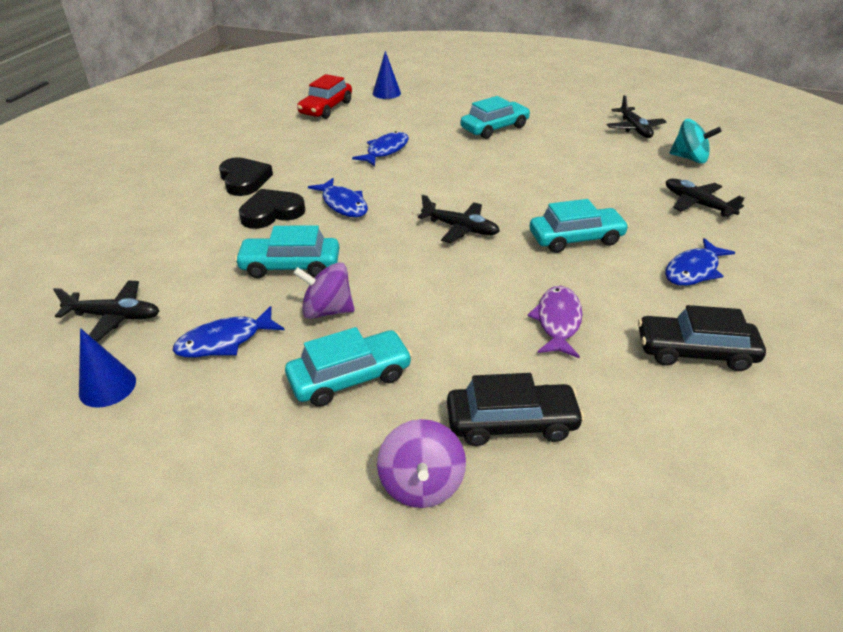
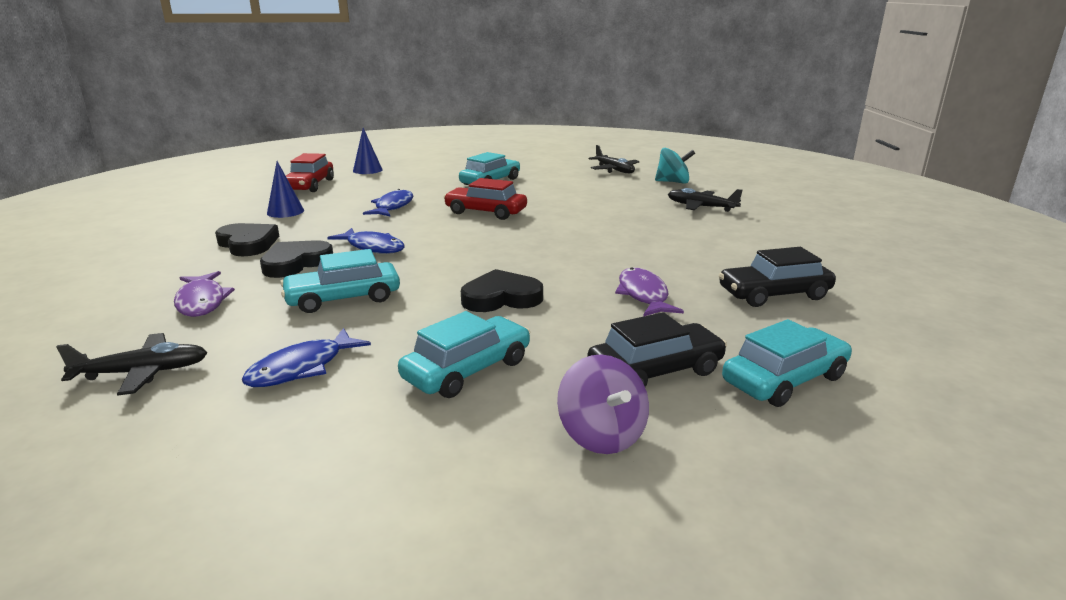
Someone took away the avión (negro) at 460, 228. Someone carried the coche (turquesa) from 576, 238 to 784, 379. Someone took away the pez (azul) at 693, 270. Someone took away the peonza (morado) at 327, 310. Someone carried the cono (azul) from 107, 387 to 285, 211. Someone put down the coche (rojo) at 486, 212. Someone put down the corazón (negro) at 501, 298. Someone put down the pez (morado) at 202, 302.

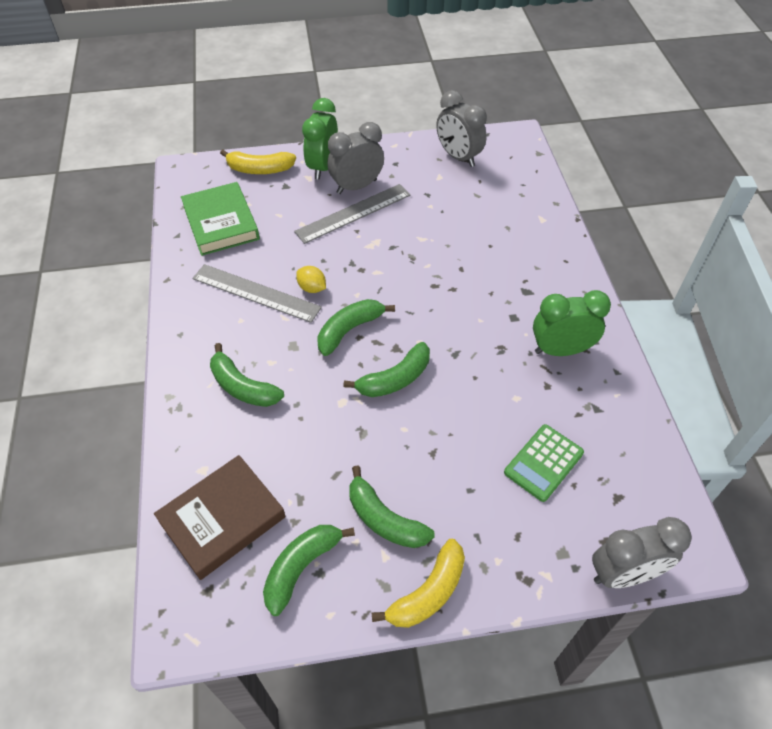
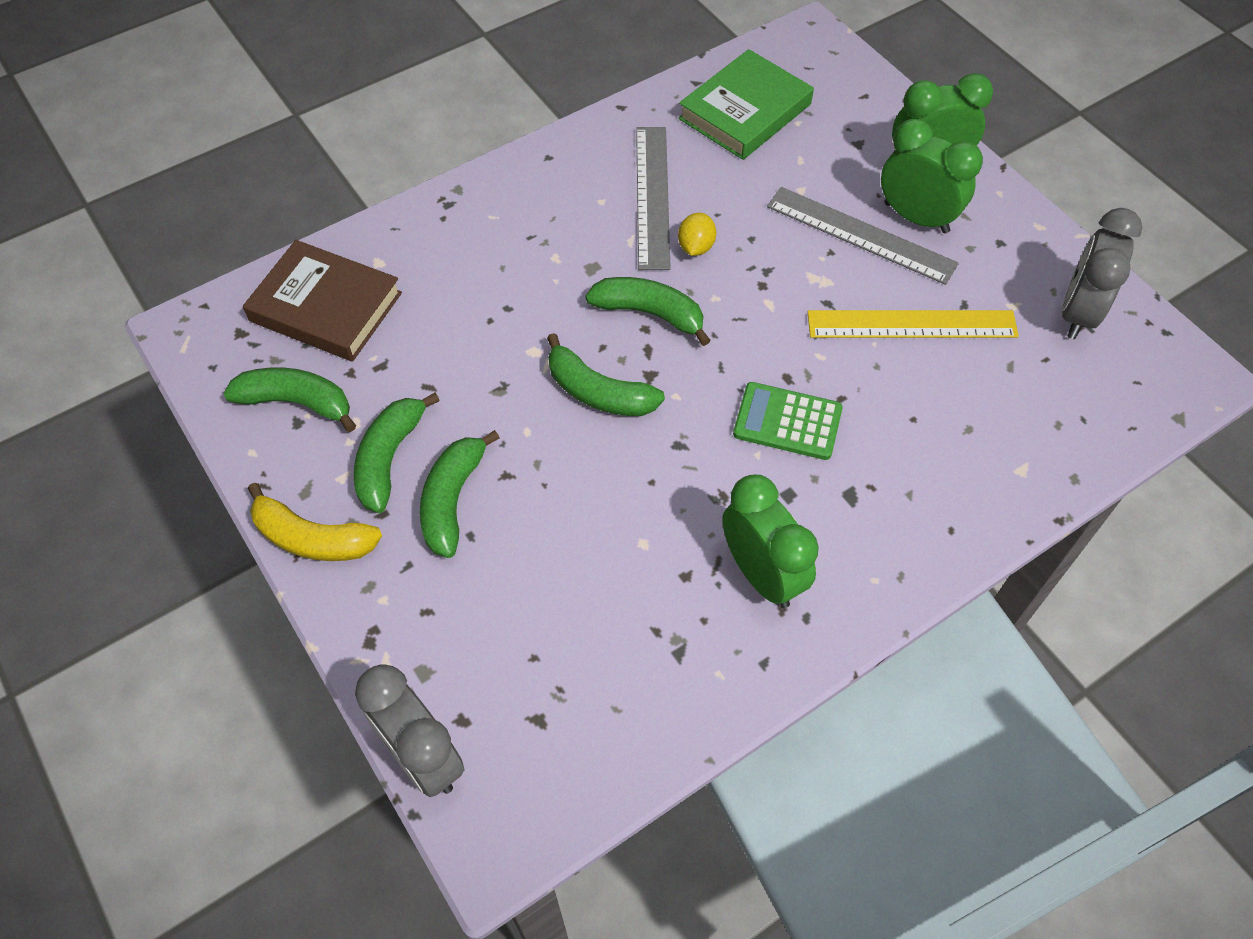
Someone repainted the despertador (gris) at 356, 186, which became the despertador (verde) at 916, 217. Someone took away the plátano (amarillo) at 260, 169. Someone carried the plátano (verde) from 243, 387 to 452, 500. Someone carried the calculadora (verde) from 543, 463 to 787, 422. Someone put down the regla (amarillo) at 911, 324.

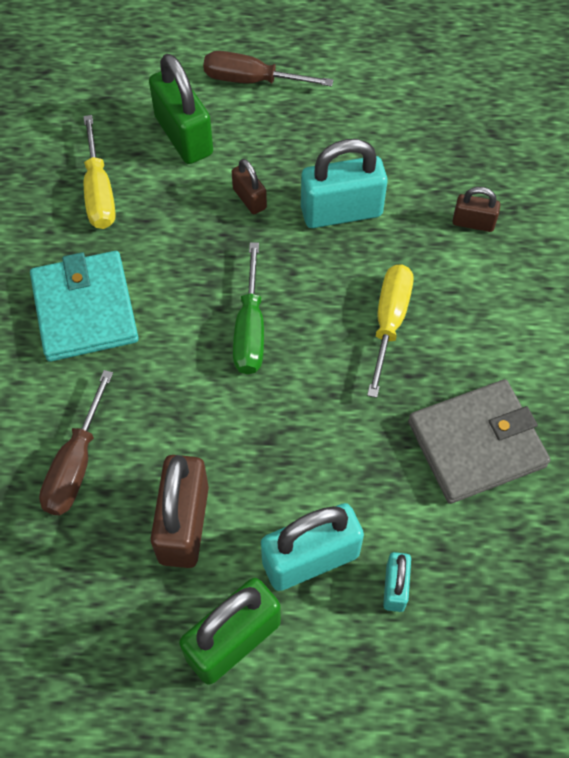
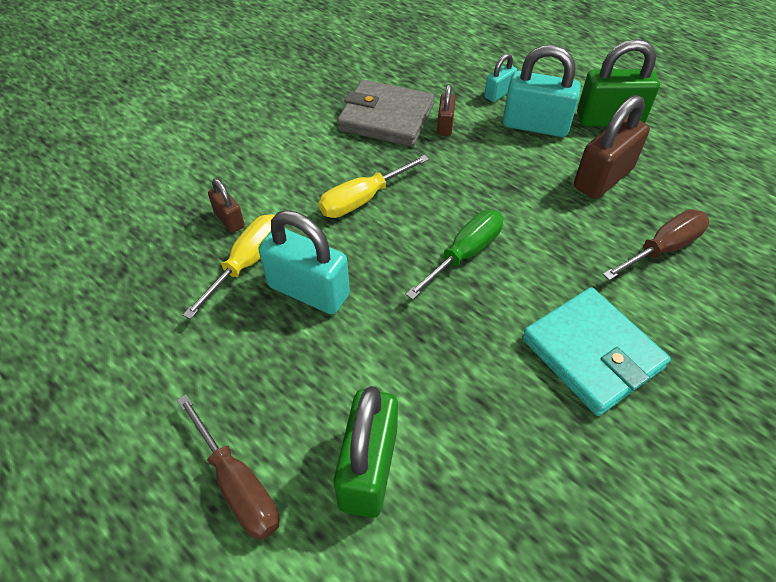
Someone carried the destornillador (amarillo) from 99, 191 to 247, 263. Someone carried the candado (marrón) from 249, 199 to 445, 125. Someone rotated the cartera (turquesa) at 85, 309 by 60 degrees counterclockwise.

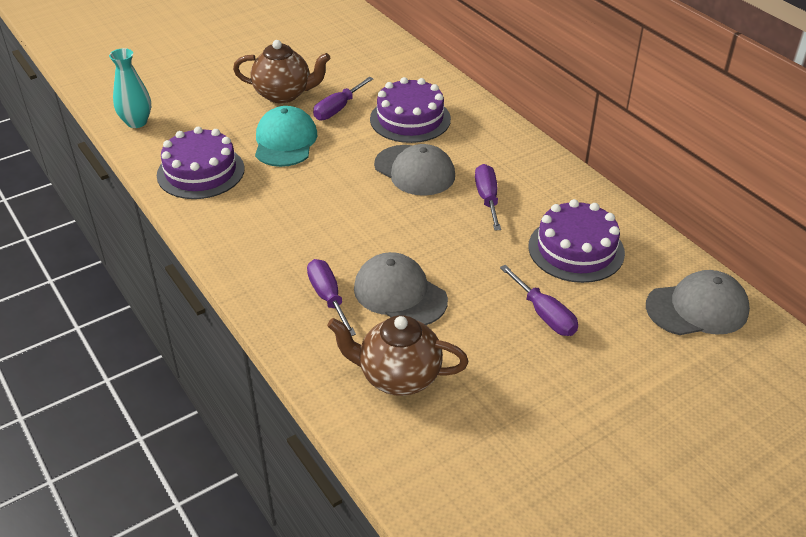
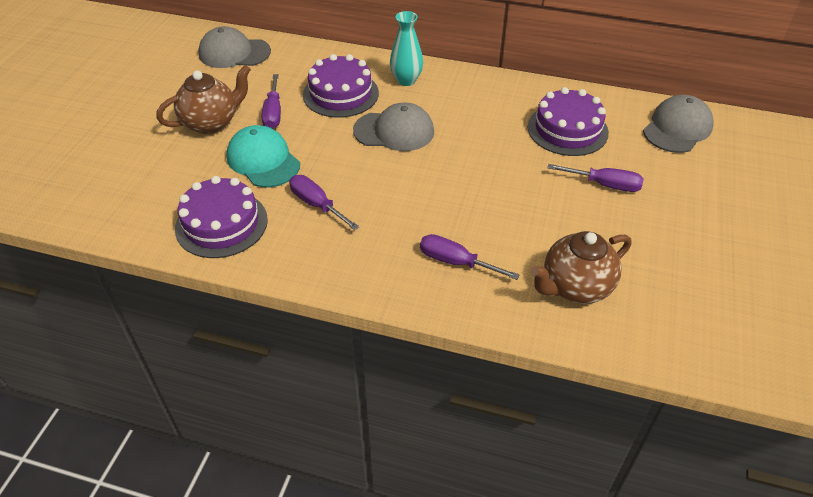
Someone carried the florero (turquesa) from 136, 122 to 406, 80. Someone carried the destornillador (morado) from 487, 198 to 317, 204. Someone carried the gorra (gris) from 400, 294 to 234, 53.

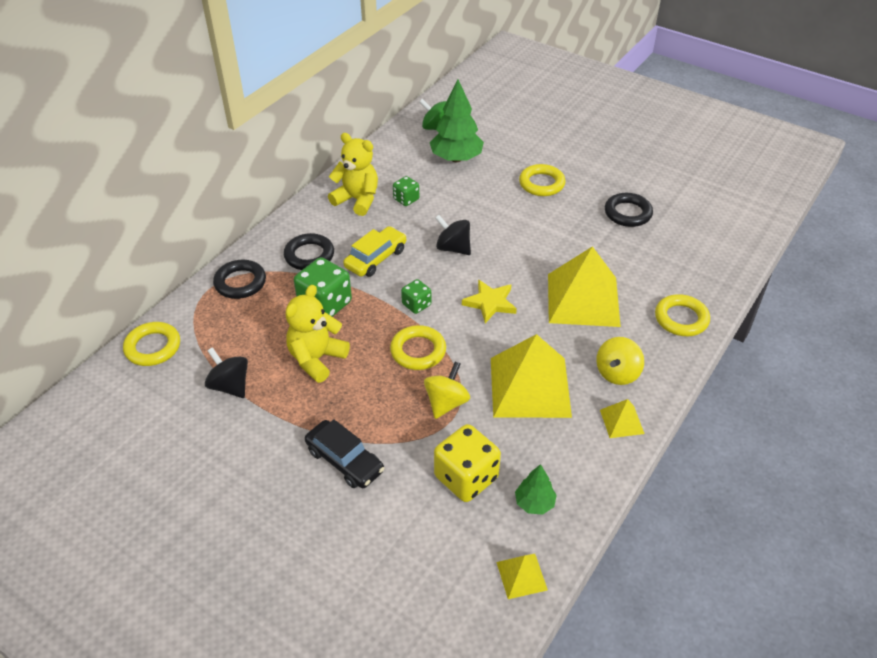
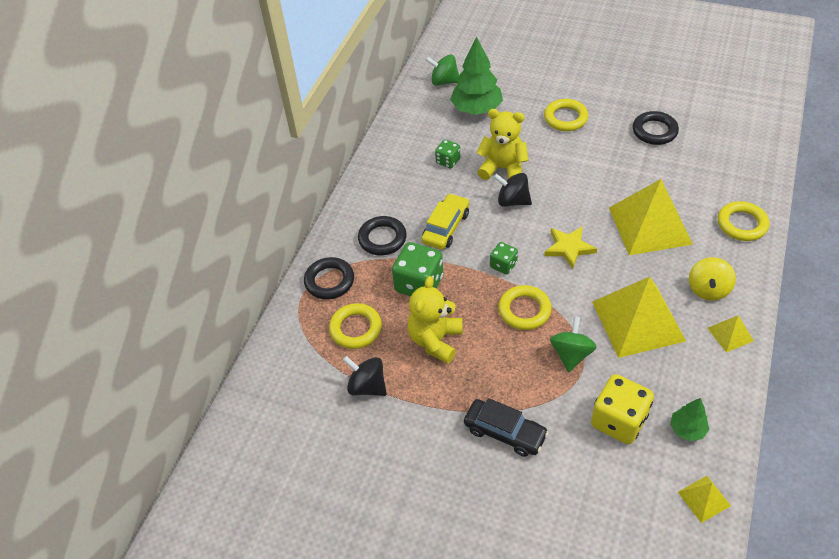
Someone carried the osito (amarillo) from 357, 200 to 503, 168. Someone carried the anillo (amarillo) from 153, 347 to 355, 329. Someone repainted the peonza (amarillo) at 446, 403, which became the peonza (verde) at 571, 354.

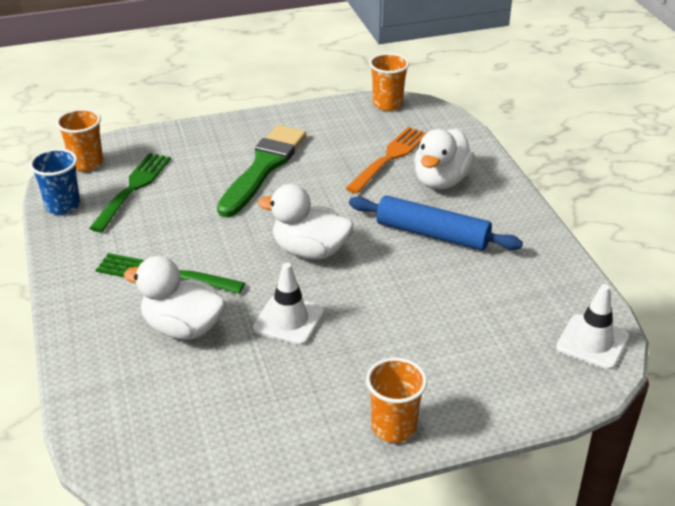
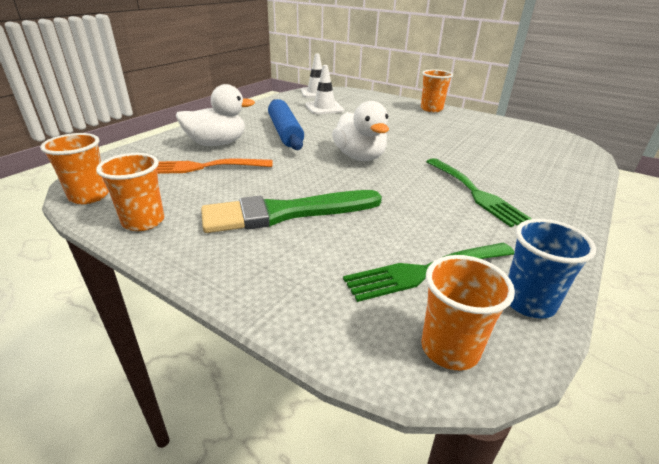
Someone took away the pato (blanco) at 183, 328. Someone carried the cono de tráfico (blanco) from 289, 320 to 324, 108. Someone put down the vaso (naranja) at 143, 221.

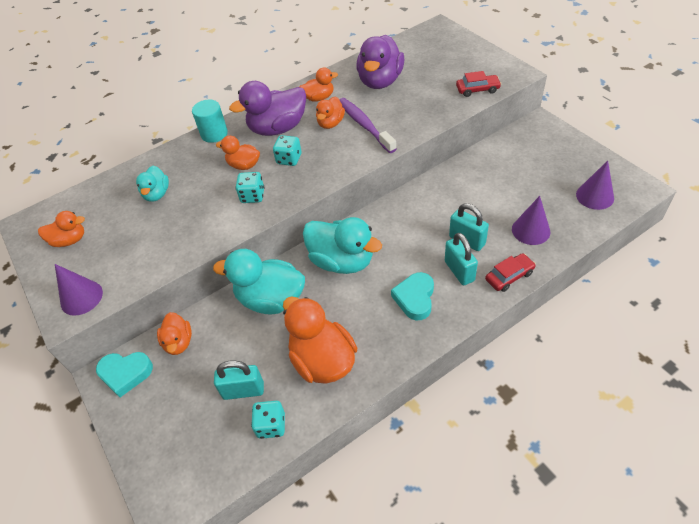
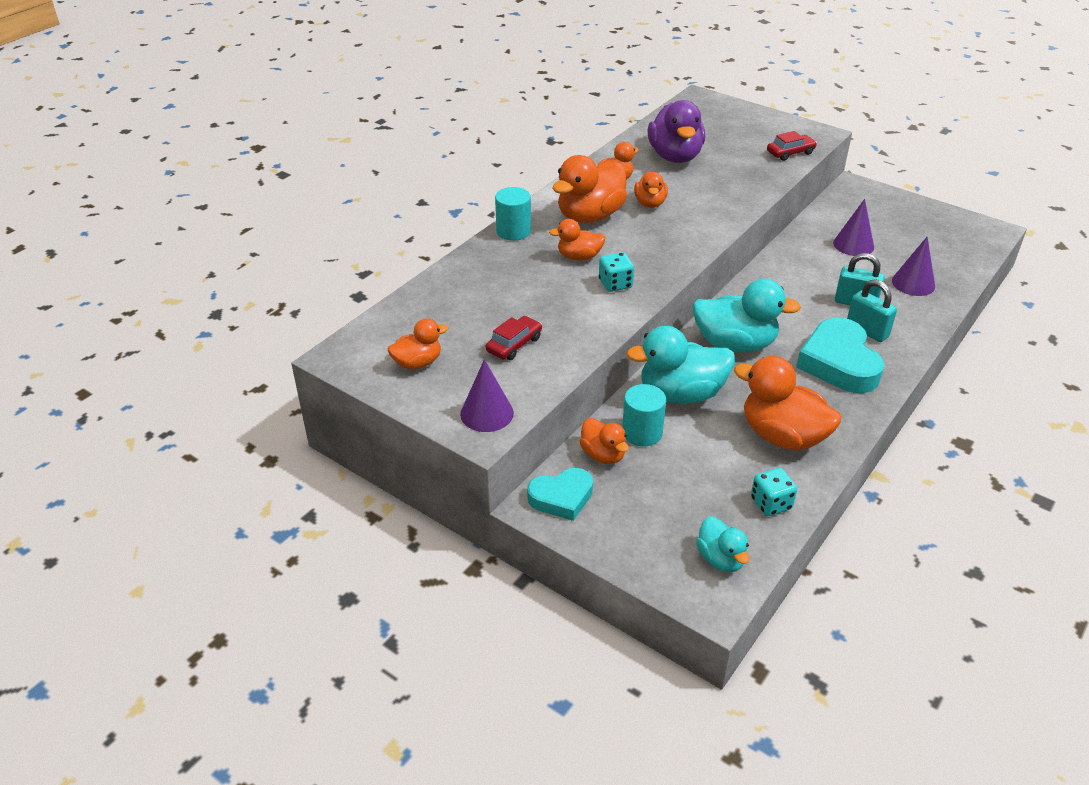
Someone repainted the pato (morado) at 278, 128, which became the pato (naranja) at 590, 216. Someone took away the cepillo de dientes (morado) at 364, 125. Someone took away the dado (turquesa) at 289, 159. Someone carried the cono (morado) from 595, 196 to 853, 245. Someone carried the pato (turquesa) from 157, 194 to 721, 559. Someone carried the coche (rojo) from 509, 276 to 514, 344. Someone scaled the corazón (turquesa) at 415, 298 by 1.60. Someone took away the candado (turquesa) at 243, 390. Someone put down the cilindro (turquesa) at 642, 432.

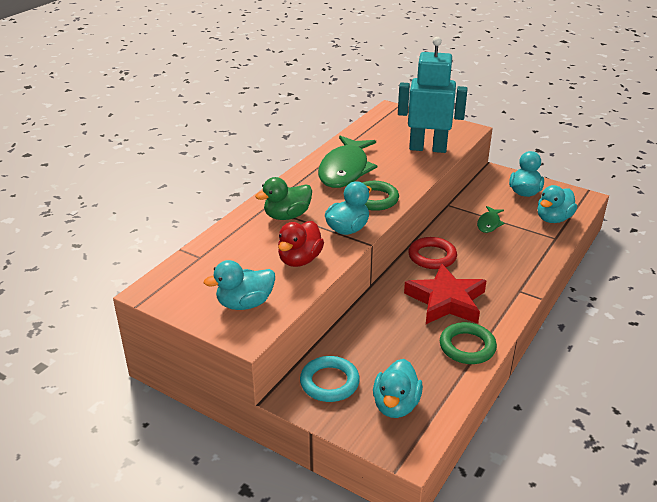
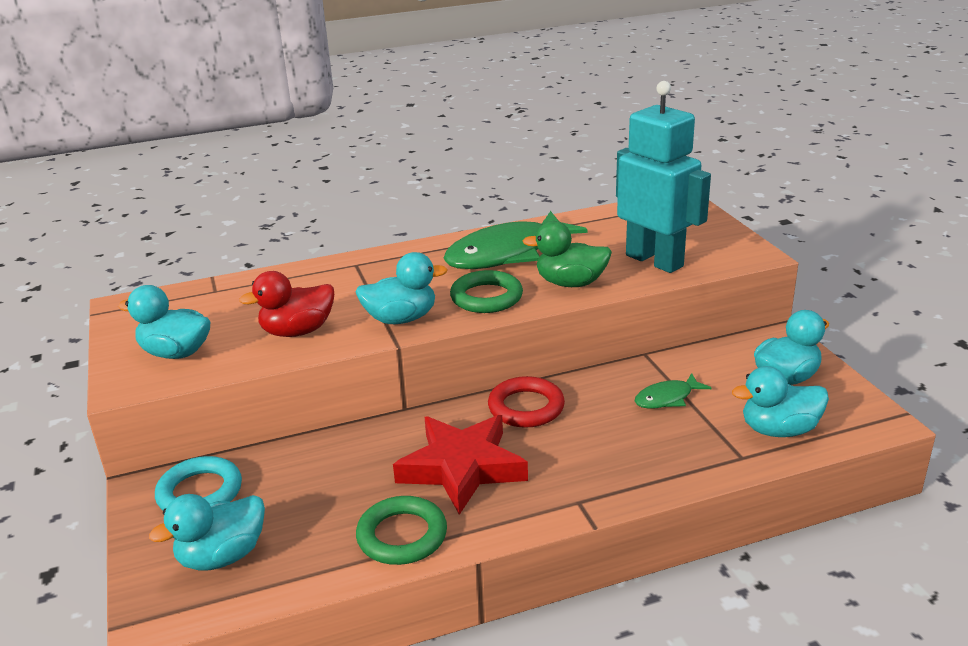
Someone carried the pato (verde) from 287, 216 to 570, 283.

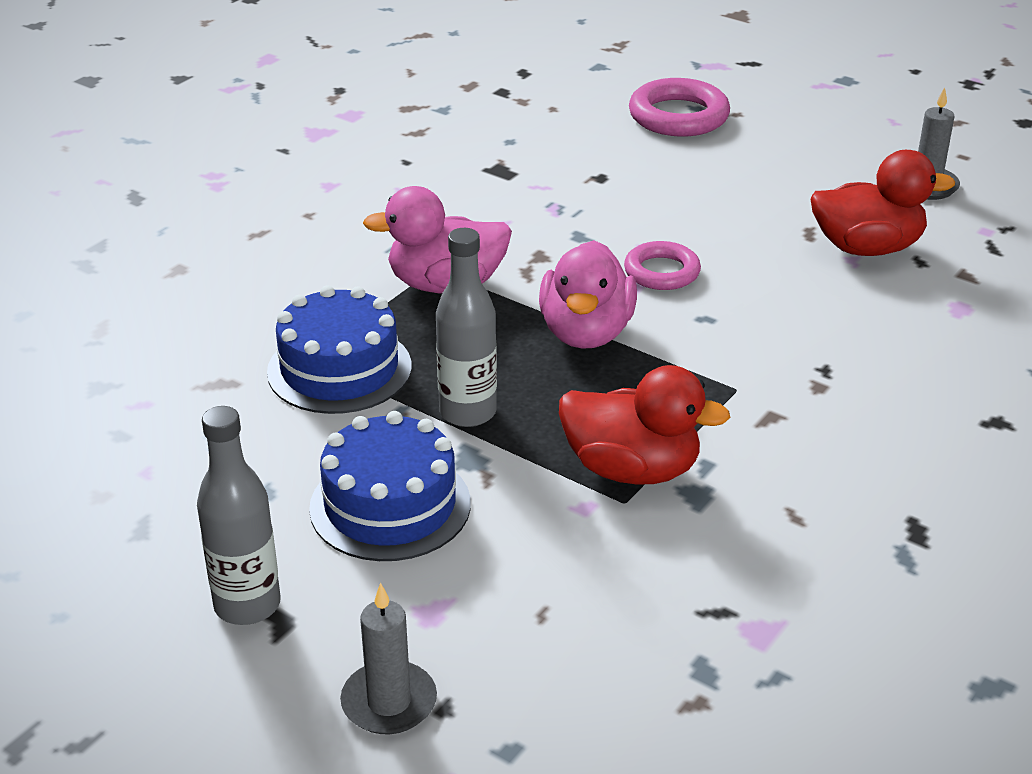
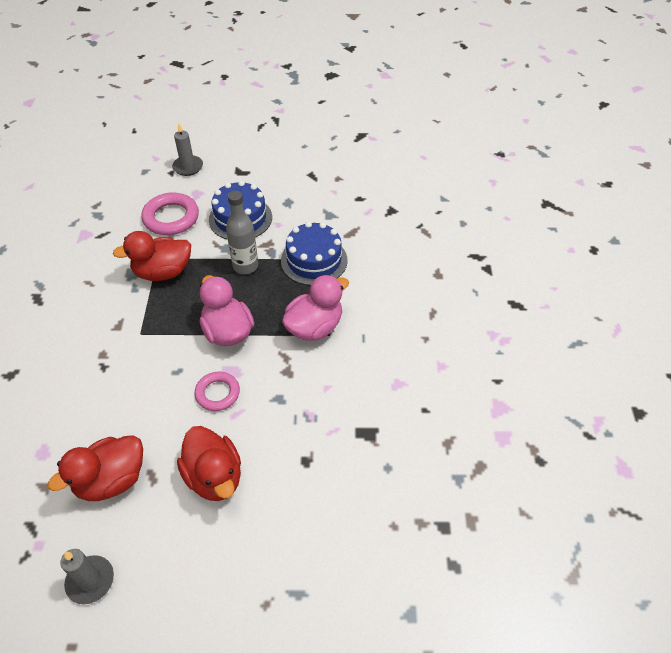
Someone carried the anillo (rosa) from 678, 116 to 171, 218. Someone took away the botella (gris) at 247, 605. Someone put down the pato (rojo) at 214, 477.

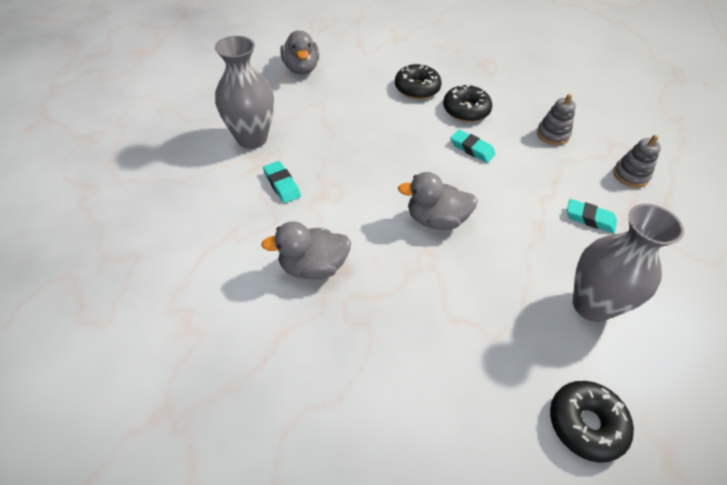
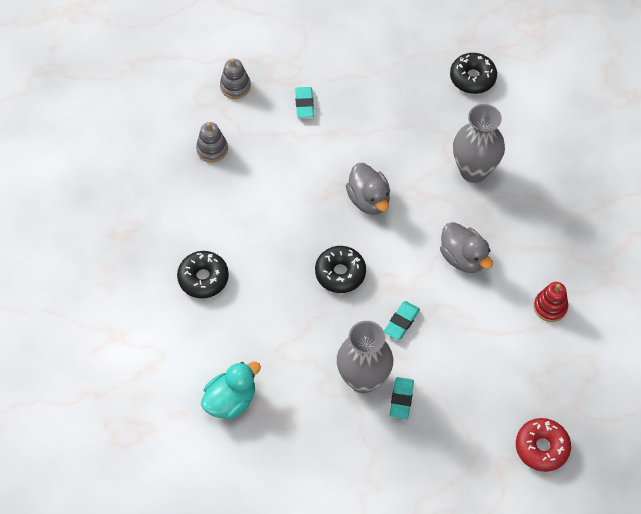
Someone repainted the pato (gris) at 301, 68, which became the pato (turquesa) at 231, 400. Someone carried the rosquilla (negro) from 465, 110 to 340, 273. Someone carried the goma de borrar (turquesa) from 472, 149 to 401, 399. Someone carried the florero (gris) from 591, 305 to 473, 170. Someone put down the juguete apilable (rojo) at 550, 307. Someone put down the rosquilla (rojo) at 541, 447.

